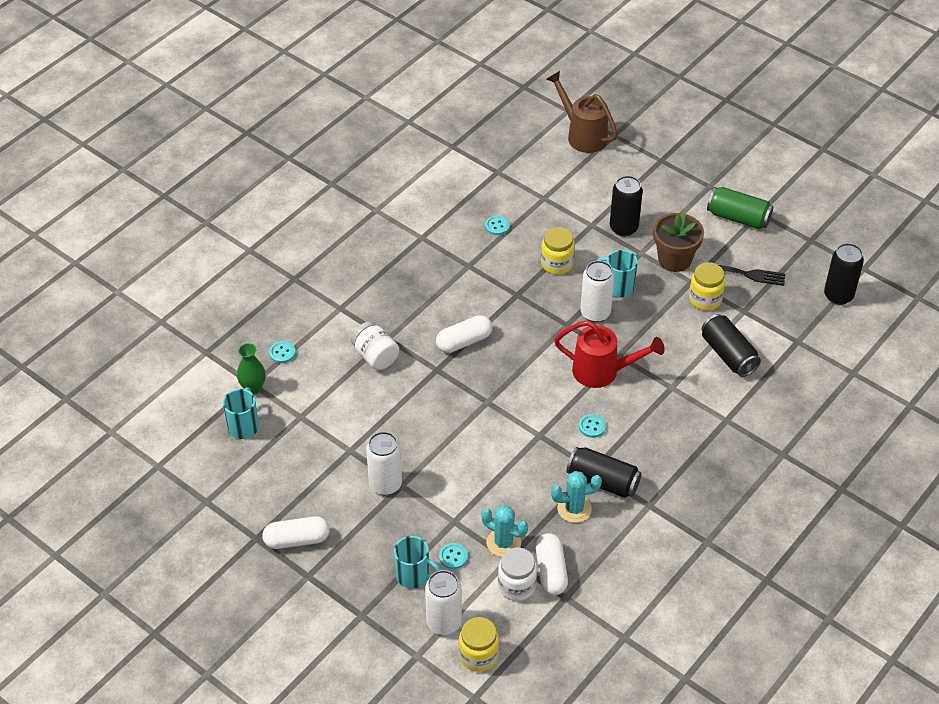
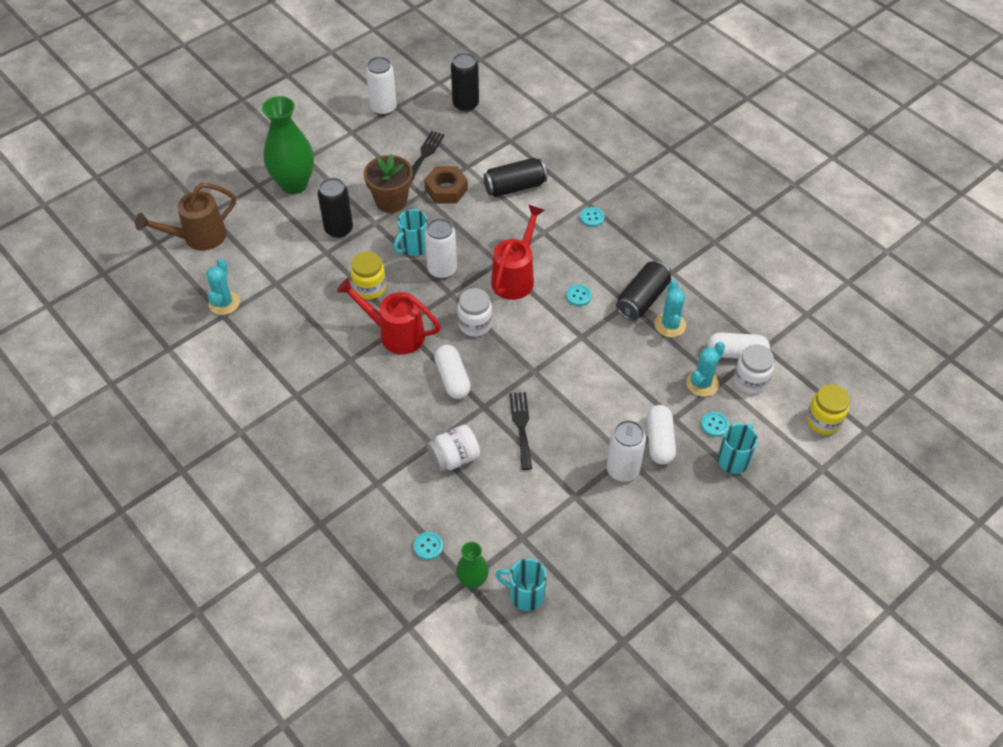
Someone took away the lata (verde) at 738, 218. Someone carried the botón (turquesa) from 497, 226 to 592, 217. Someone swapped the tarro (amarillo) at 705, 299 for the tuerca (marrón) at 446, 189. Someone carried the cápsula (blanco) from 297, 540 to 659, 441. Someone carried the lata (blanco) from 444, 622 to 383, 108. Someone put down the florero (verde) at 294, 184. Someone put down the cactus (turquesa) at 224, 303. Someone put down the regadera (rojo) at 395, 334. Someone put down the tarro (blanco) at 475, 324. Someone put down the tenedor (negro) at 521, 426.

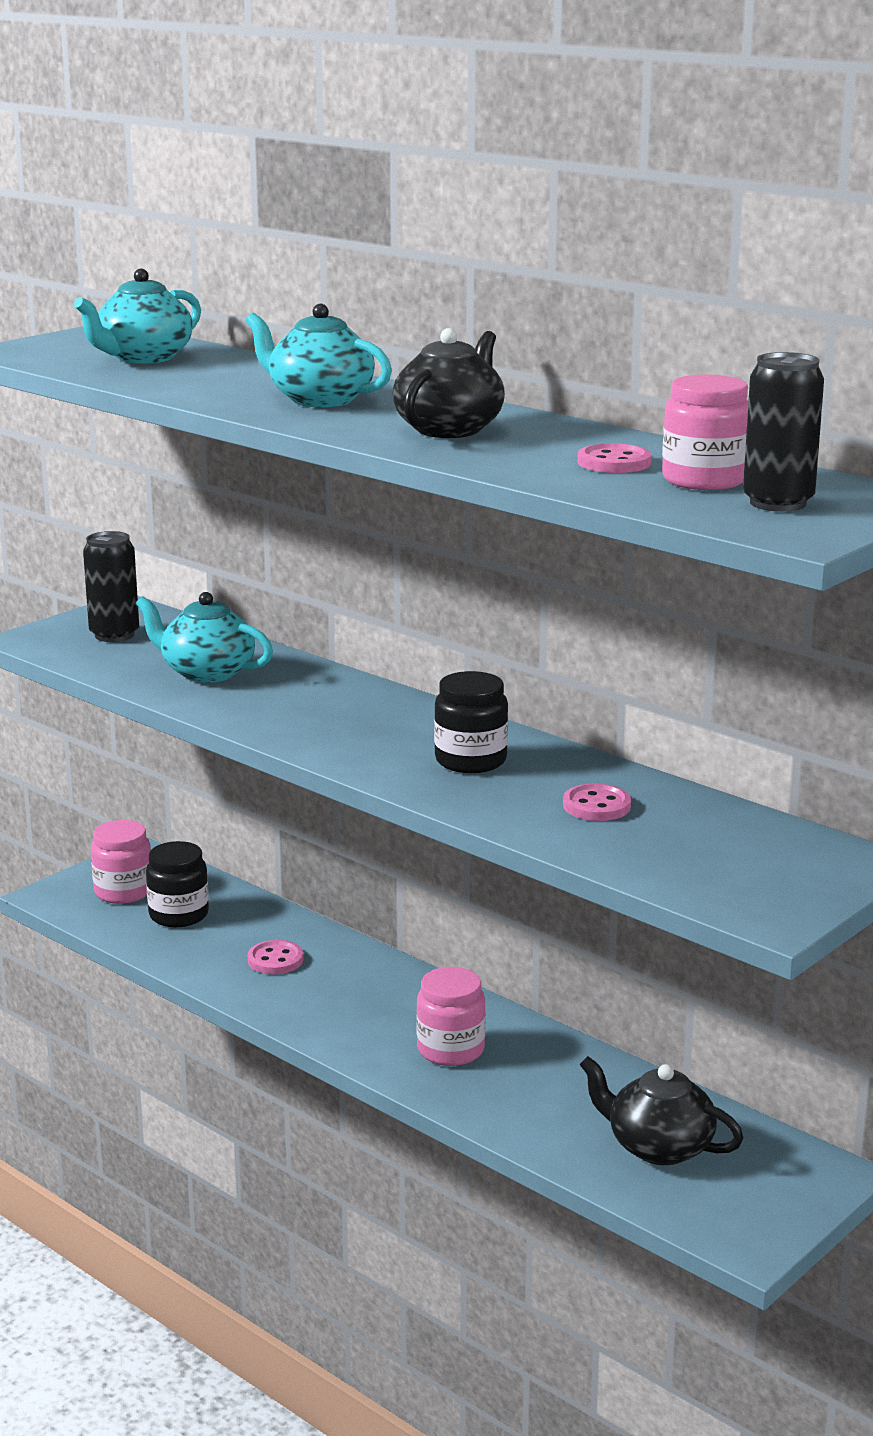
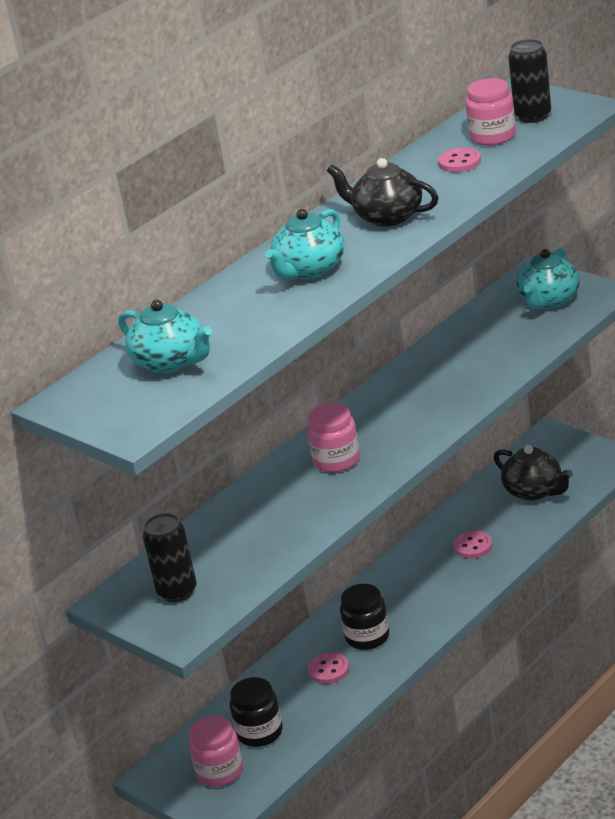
Someone carried the tetera (turquesa) from 206, 672 to 548, 300. Someone carried the tarro (negro) from 470, 760 to 367, 637. Someone carried the botón (rosa) from 596, 806 to 473, 546. Someone carried the tarro (rosa) from 450, 1050 to 336, 460. Someone rotated the tetera (negro) at 658, 1147 by 75 degrees counterclockwise.

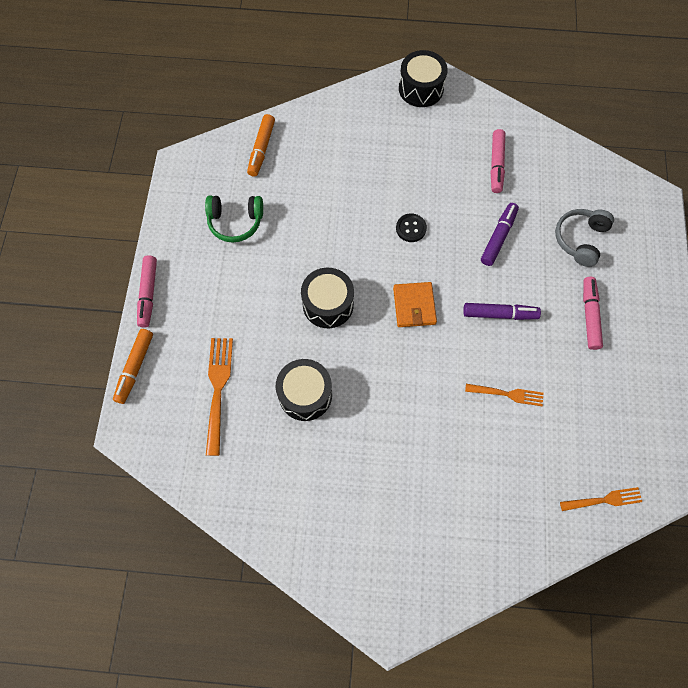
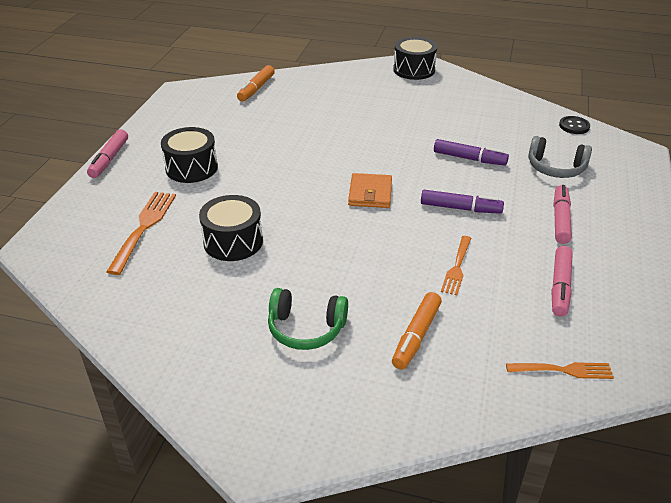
Someone carried the rotulador (rosa) from 496, 165 to 560, 286. Someone carried the auriculares (verde) from 235, 222 to 306, 328. Someone rotated the rotulador (morado) at 498, 237 by 75 degrees clockwise. Someone rotated the auriculares (gris) at 580, 239 by 105 degrees counterclockwise. Someone carried the botón (negro) from 411, 228 to 574, 126. Someone carried the tambor (negro) from 328, 304 to 191, 168. Someone carried the rotulador (naranja) from 135, 368 to 416, 336. Someone rotated the tenedor (naranja) at 507, 394 by 90 degrees clockwise.

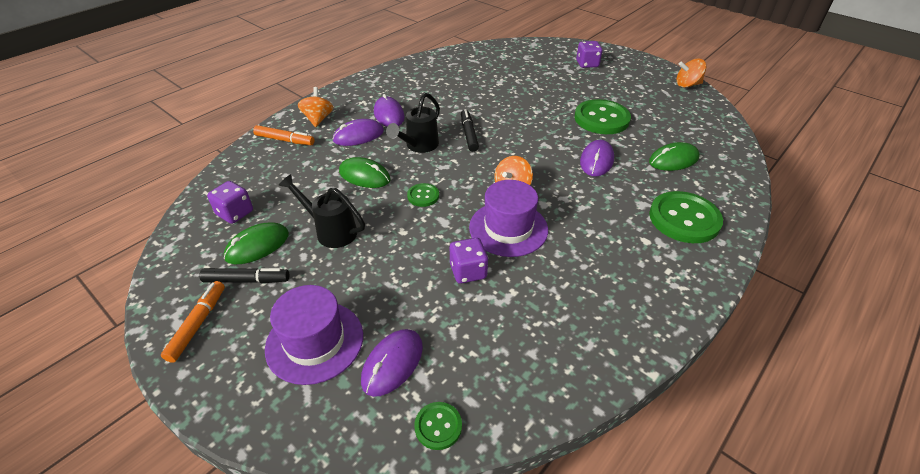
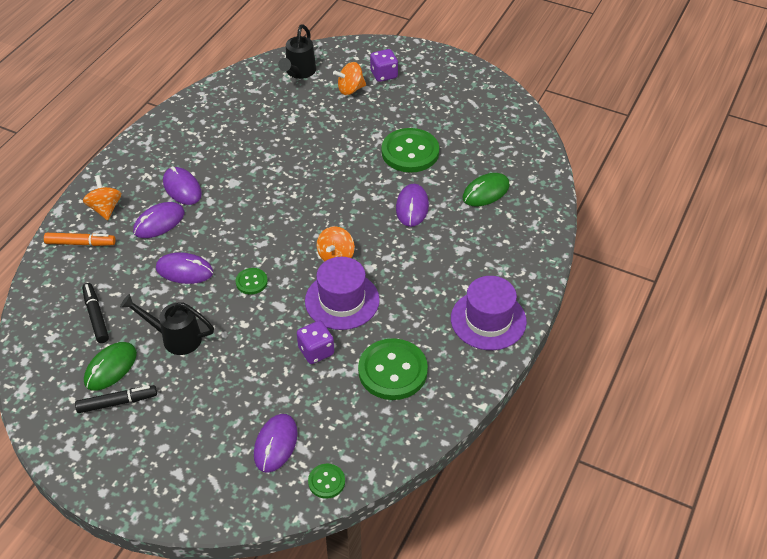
Someone carried the peonza (naranja) from 687, 85 to 350, 89. Someone carried the regadera (negro) from 418, 146 to 299, 72. Someone carried the rotulador (negro) from 469, 134 to 96, 316. Someone repainted the ratón (verde) at 364, 176, which became the ratón (morado) at 184, 270. Someone took away the dado (morado) at 235, 213. Someone carried the botón (verde) from 684, 219 to 392, 371. Someone took away the rotulador (naranja) at 198, 324. Someone carried the sombrero (morado) from 315, 341 to 488, 320.

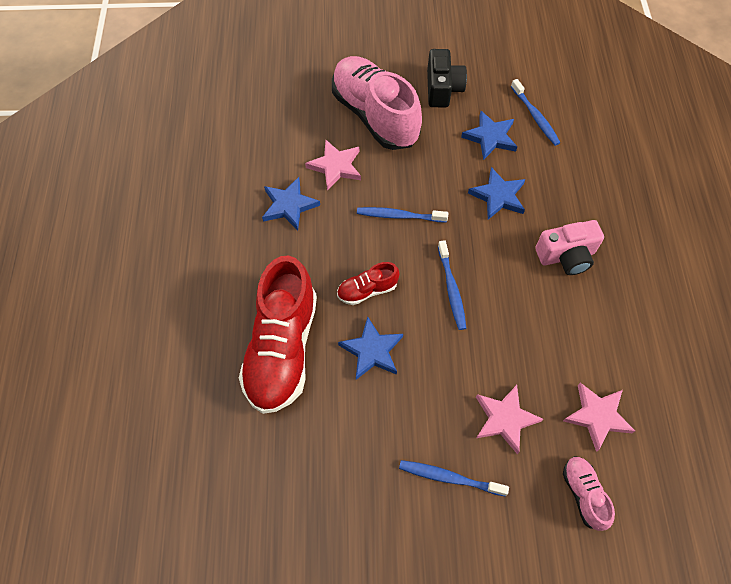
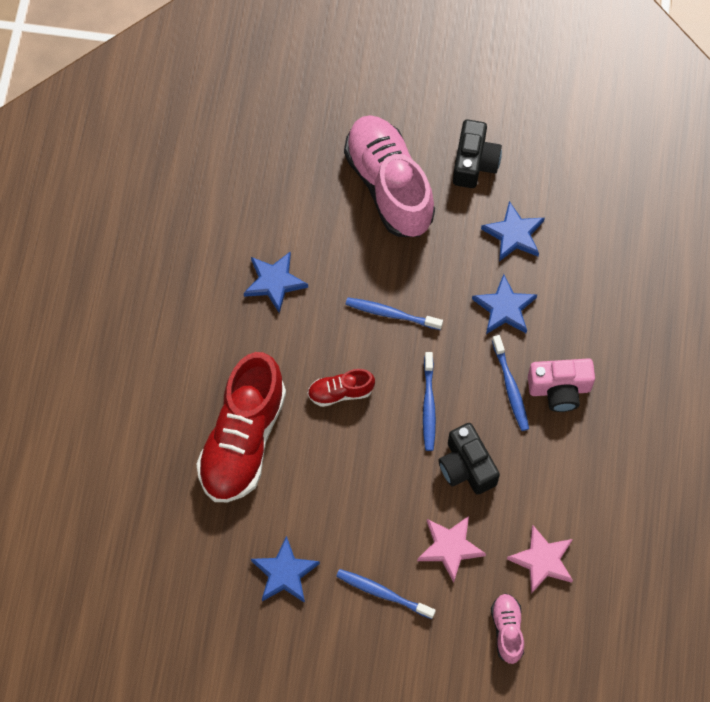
Someone carried the cepillo de dientes (azul) from 535, 117 to 510, 387. Someone took away the estrella (rosa) at 335, 166. Someone carried the estrella (azul) from 372, 351 to 285, 573. Someone put down the cámara (negro) at 466, 467.

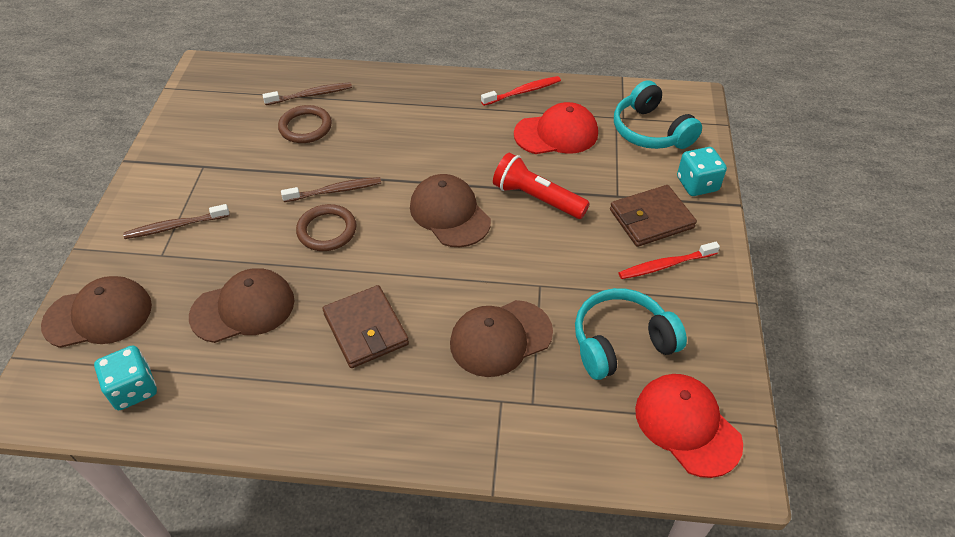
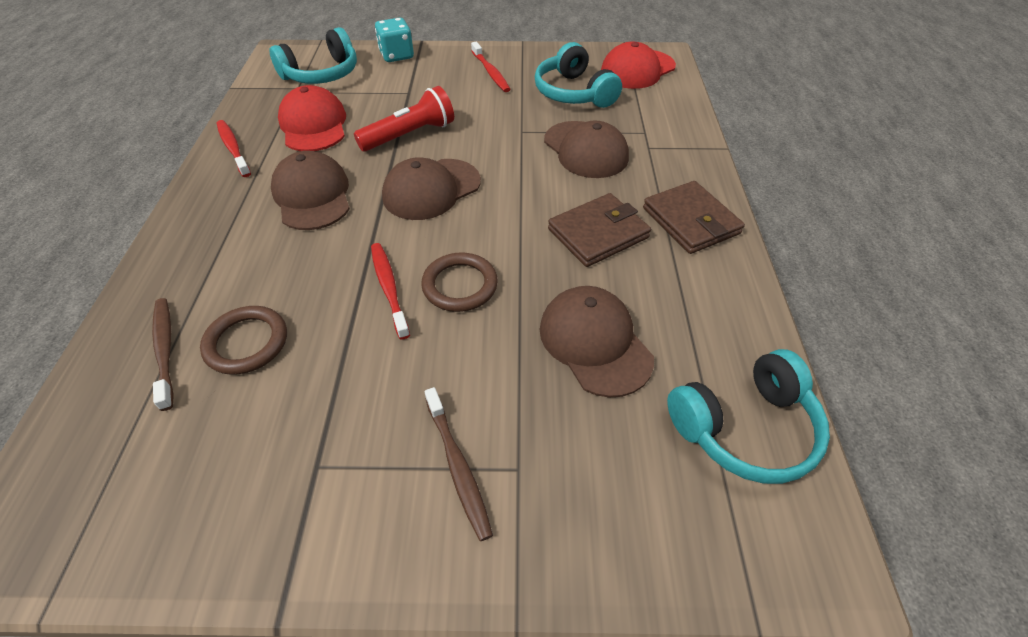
Someone rotated the lámpara de mano (rojo) at 536, 198 by 150 degrees counterclockwise. Someone repainted the cepillo de dientes (marrón) at 334, 191, which became the cepillo de dientes (rojo) at 389, 288. Someone carried the cartera (marrón) from 651, 219 to 690, 221. Someone carried the gorra (marrón) from 98, 315 to 312, 195. Someone swapped the dado (turquesa) at 133, 389 for the auriculares (turquesa) at 745, 428.

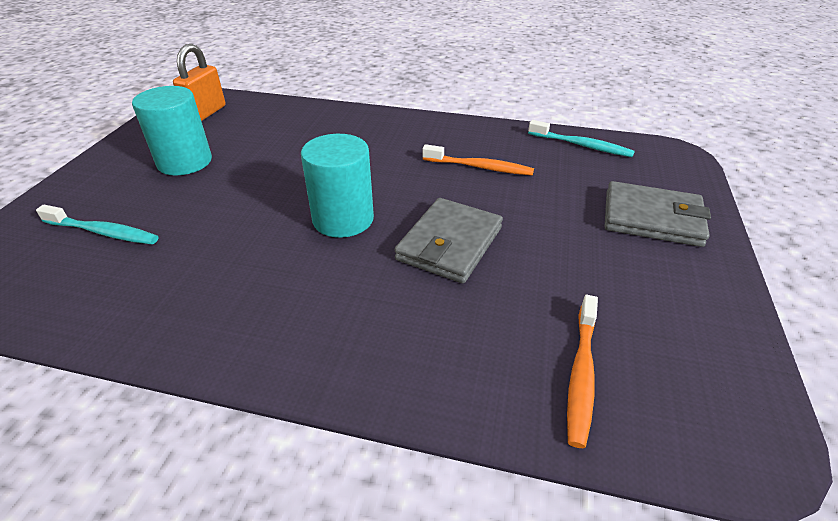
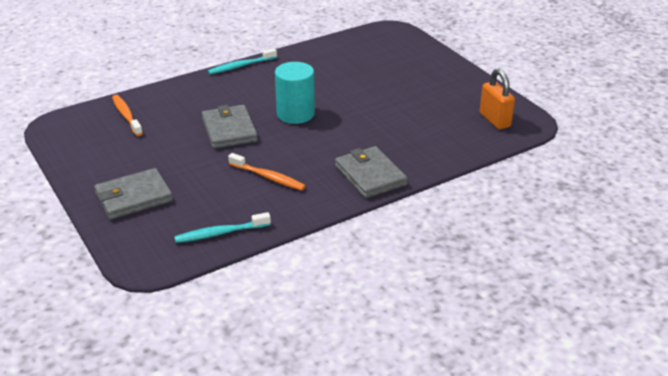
Someone took away the cilindro (turquesa) at 184, 162. Someone rotated the cepillo de dientes (naranja) at 479, 167 by 120 degrees counterclockwise. Someone carried the cepillo de dientes (turquesa) from 103, 232 to 241, 66. Someone put down the cartera (gris) at 370, 175.

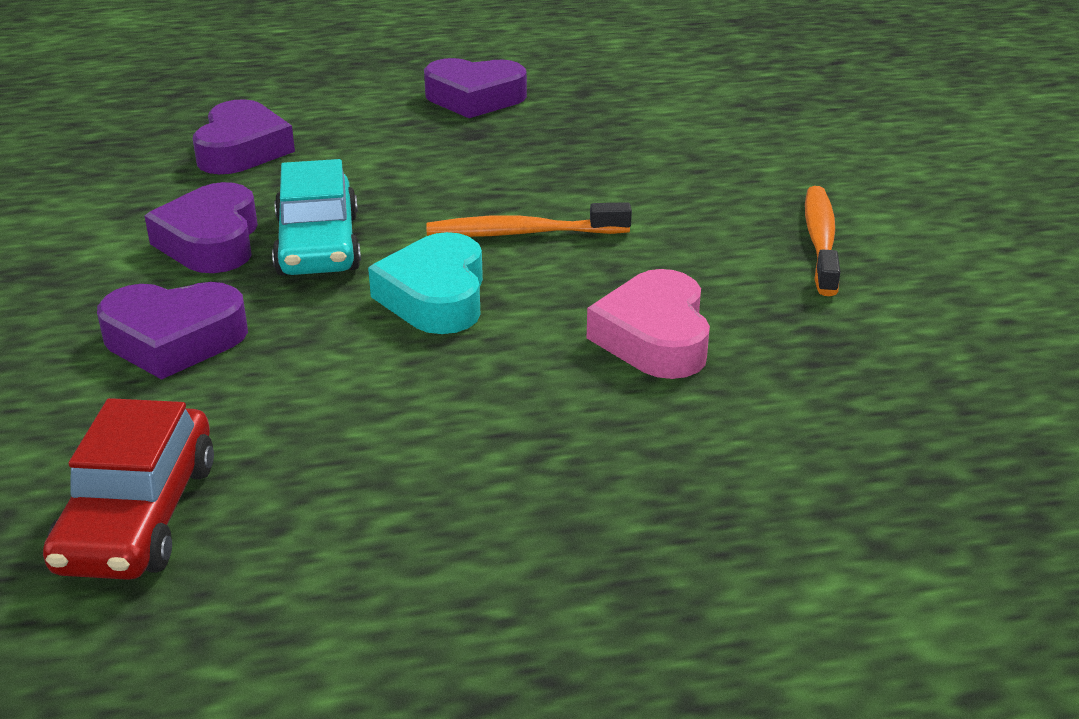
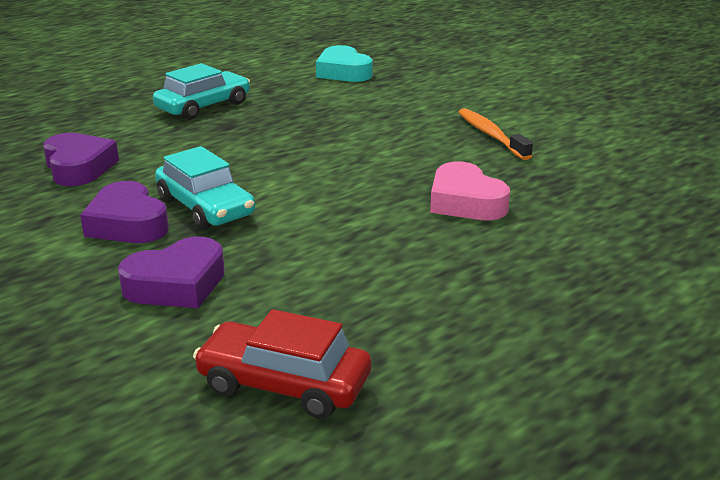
Someone swapped the corazón (morado) at 474, 98 for the coche (turquesa) at 203, 106. Someone took away the cepillo de dientes (naranja) at 522, 233. Someone carried the corazón (turquesa) from 435, 296 to 343, 72. Someone rotated the coche (rojo) at 138, 515 by 135 degrees clockwise.

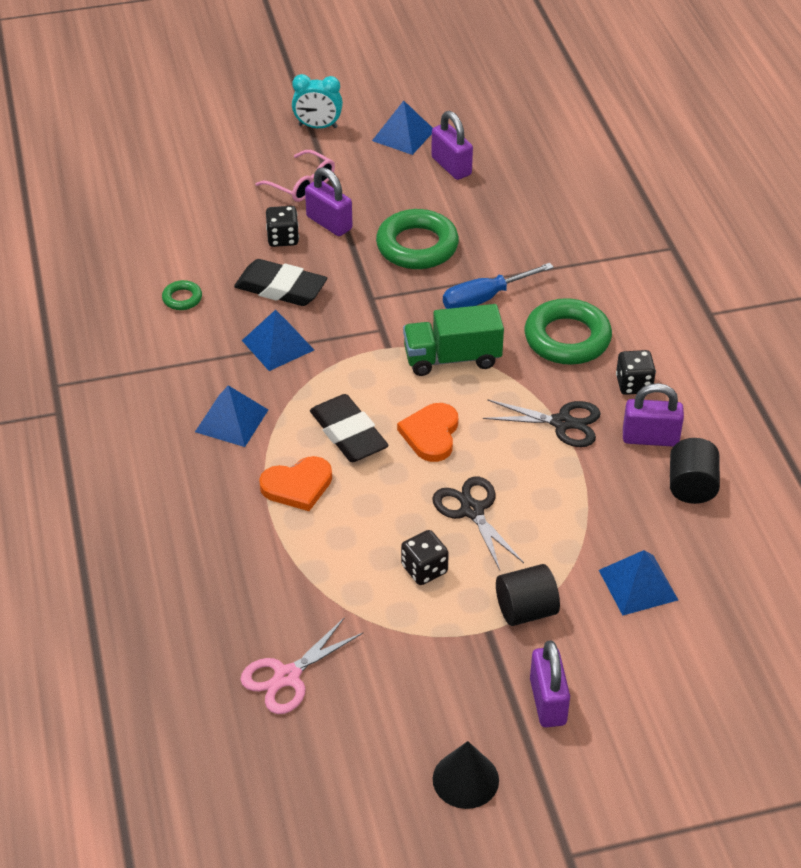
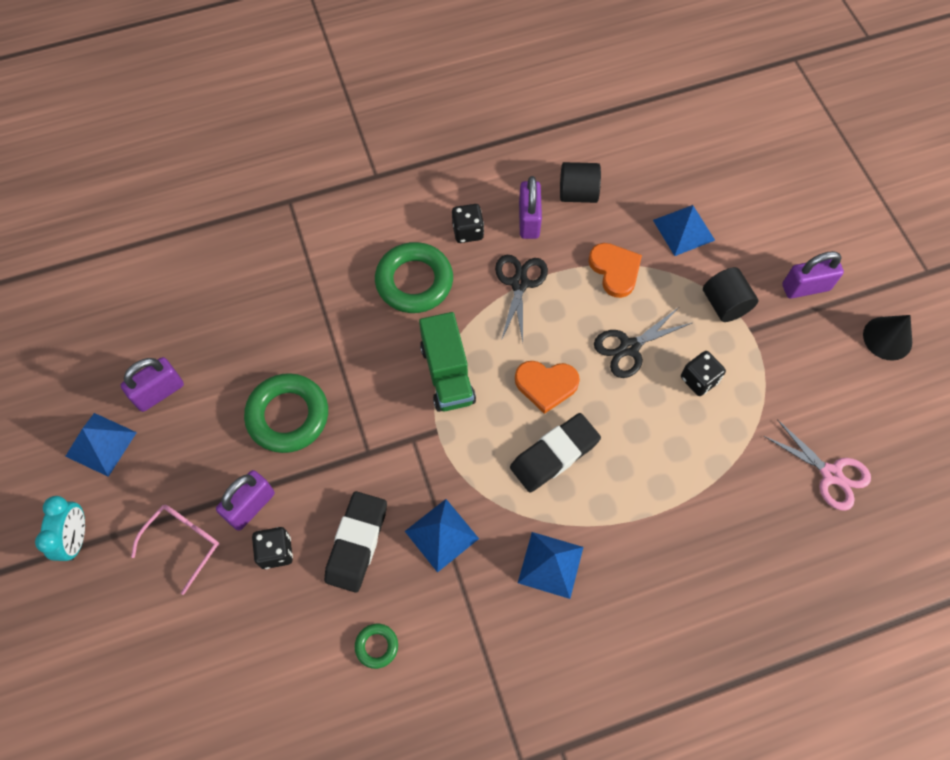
Someone took away the destornillador (azul) at 484, 298. Someone carried the corazón (naranja) from 297, 486 to 615, 270.

